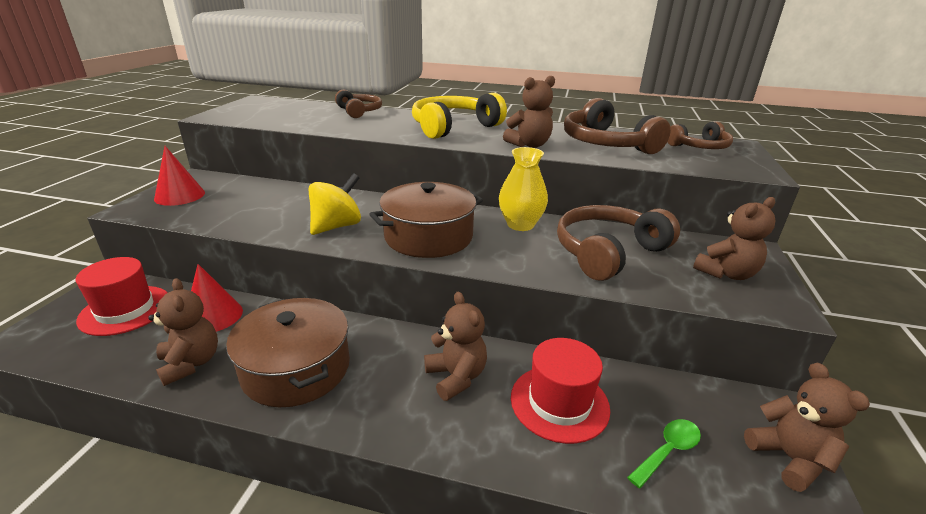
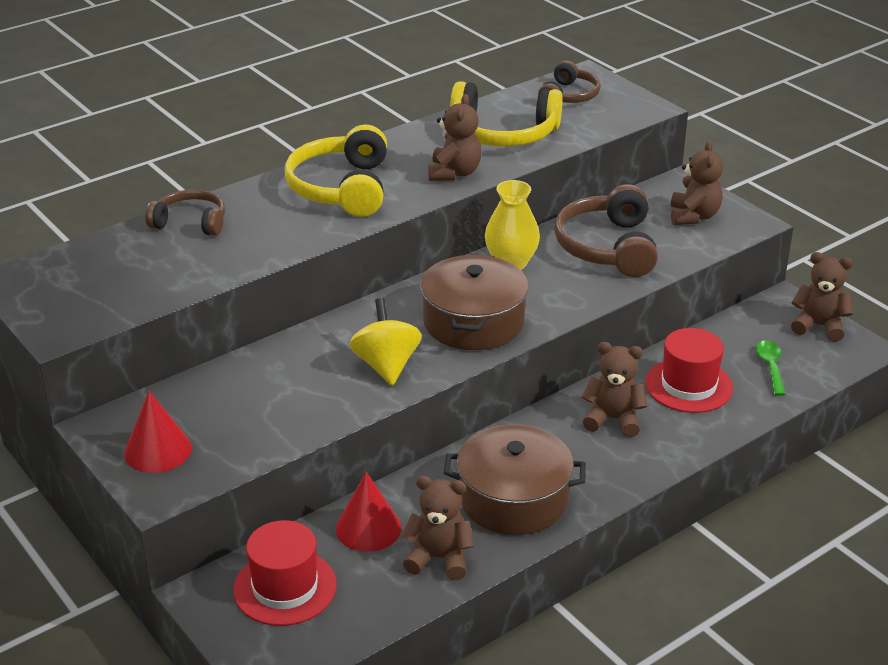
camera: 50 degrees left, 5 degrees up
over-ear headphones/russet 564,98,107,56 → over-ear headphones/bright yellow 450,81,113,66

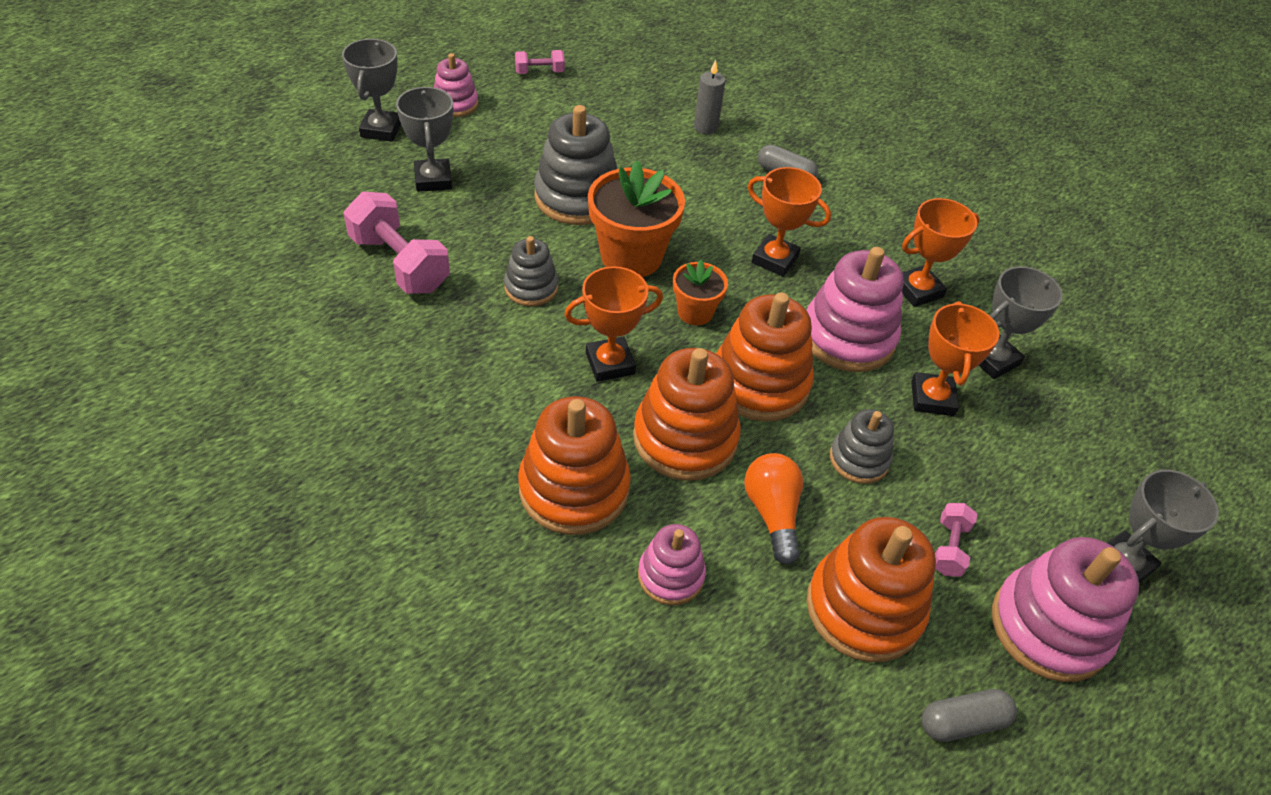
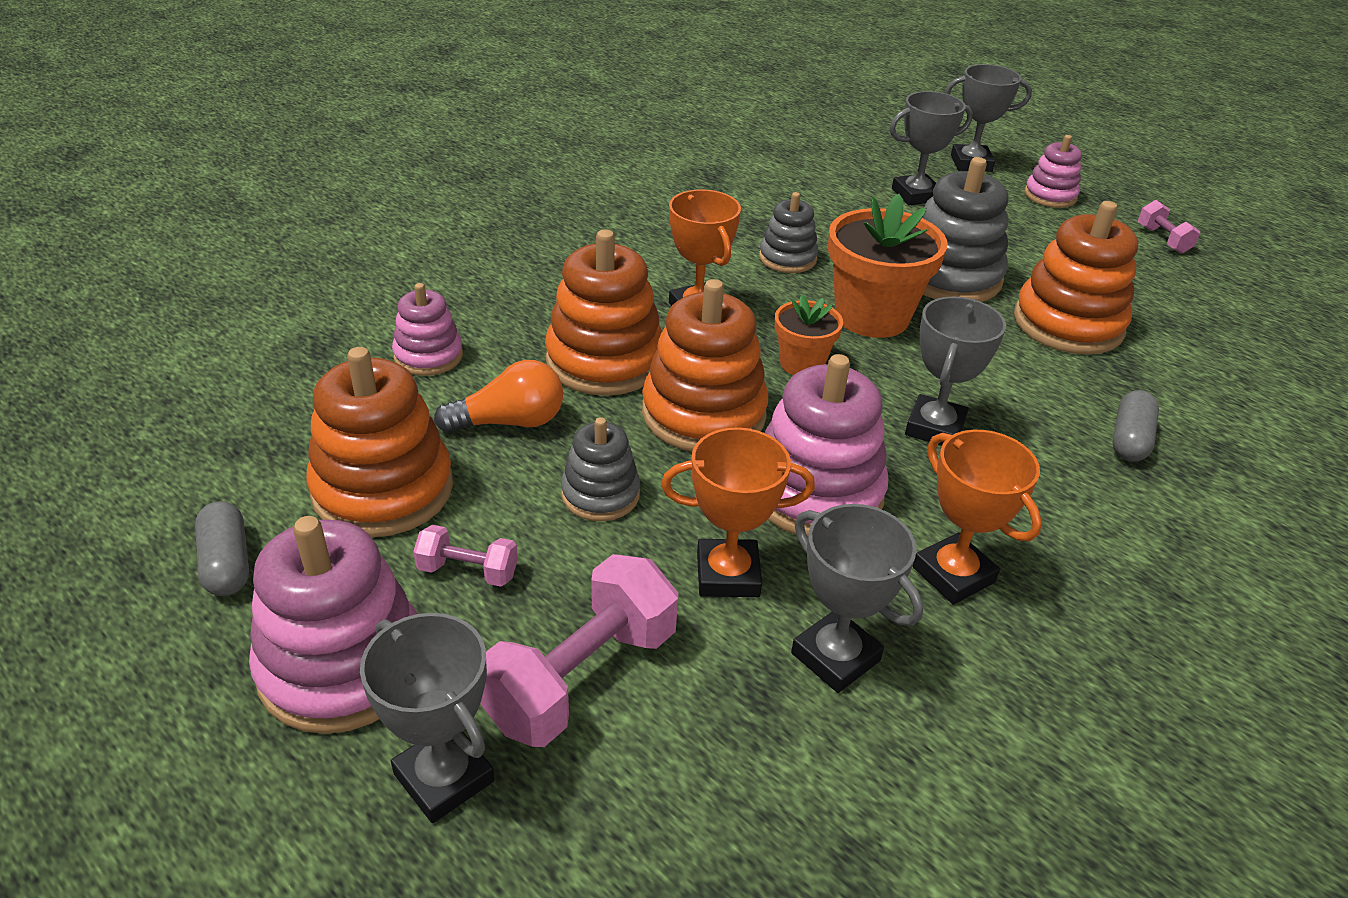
camera: 85 degrees right, 10 degrees down
pillar candle/grey 694,60,31,74 → -
award cup/orange 748,167,83,110 → award cup/grey 905,297,101,149
dumbbell/rosy 343,191,107,103 → dumbbell/rosy 480,554,198,193, moved
ring stacker/orange 518,396,113,139 → ring stacker/orange 1014,201,124,154, moved

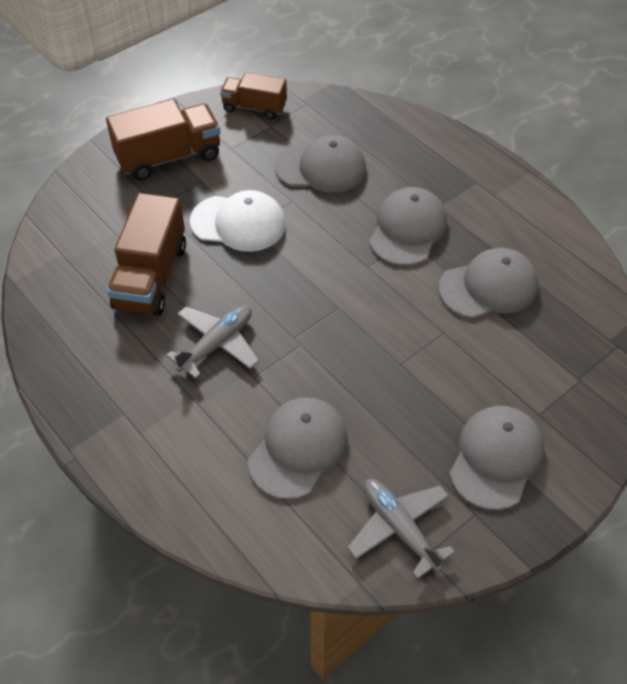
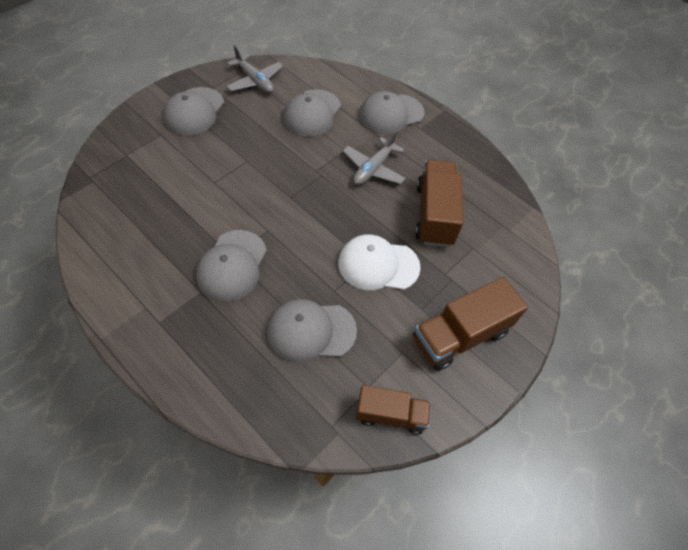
camera: 170 degrees right, 5 degrees up
cap/grey 439,248,99,70 → cap/grey 359,91,65,43, moved

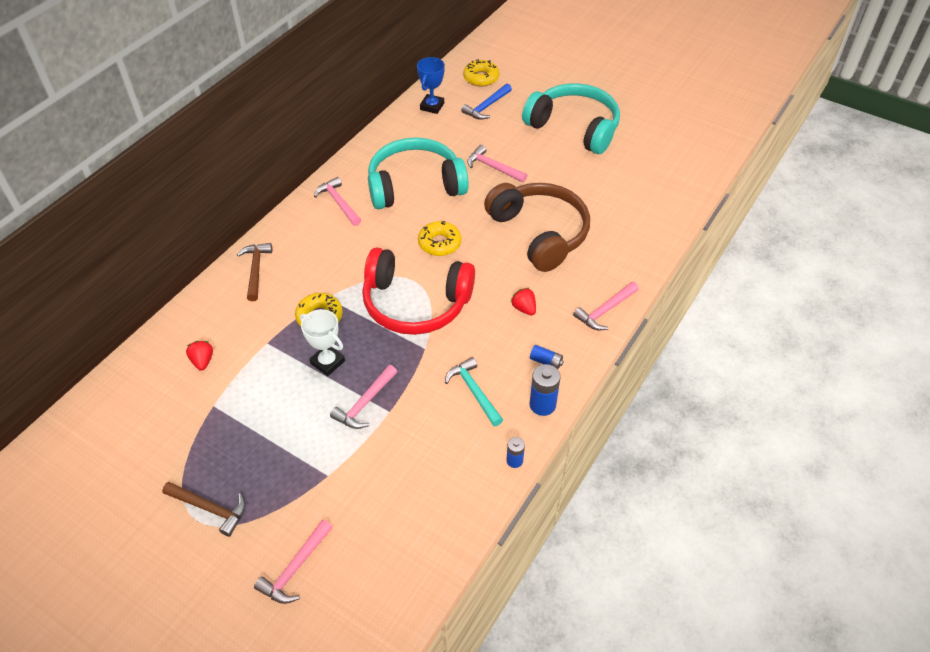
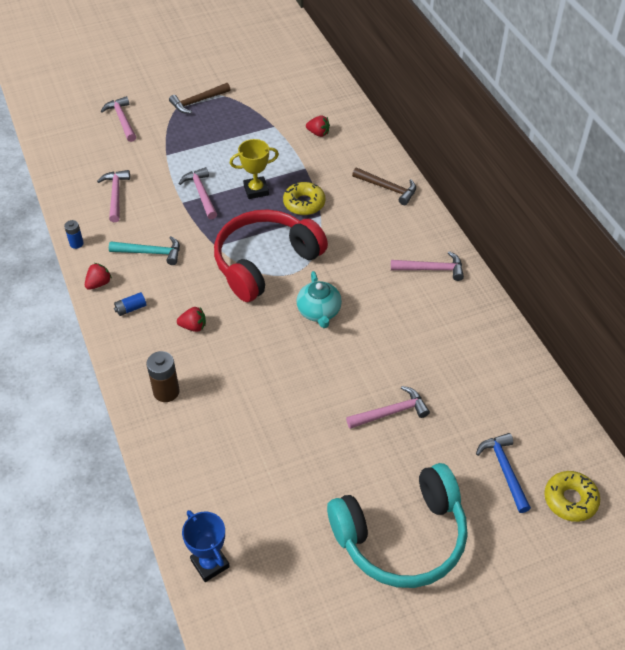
camera: 125 degrees right, 0 degrees up
award cup/cobalt 417,57,28,57 → award cup/cobalt 182,510,48,72, moved
over-ear headphones/aqua 368,138,101,71 → -
over-ear headphones/russet 484,183,106,89 → -
donut/bright yellow 418,221,43,35 → tea pot/aqua 297,271,45,57
carpenter's hammer/rosy 573,282,66,49 → carpenter's hammer/rosy 97,170,33,52, moved
award cup/snow-white 300,309,45,67 → award cup/bright yellow 230,139,49,60
battery/cobalt 529,364,32,52 → berry/crimson 85,263,27,27
- → battery/russet 146,351,34,51

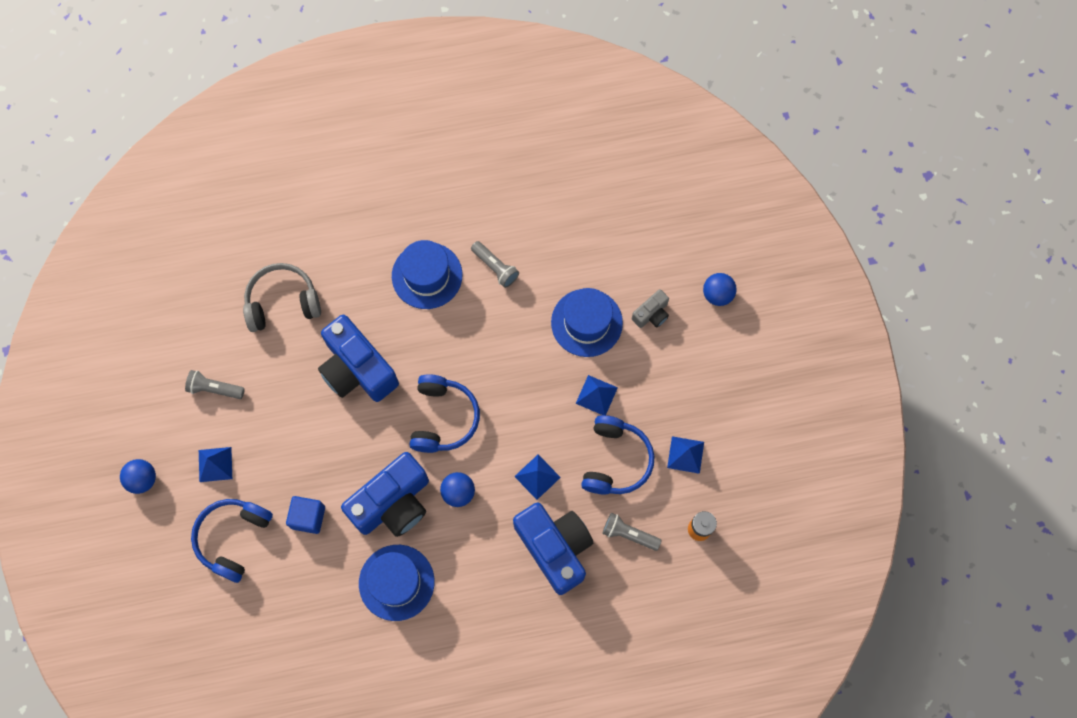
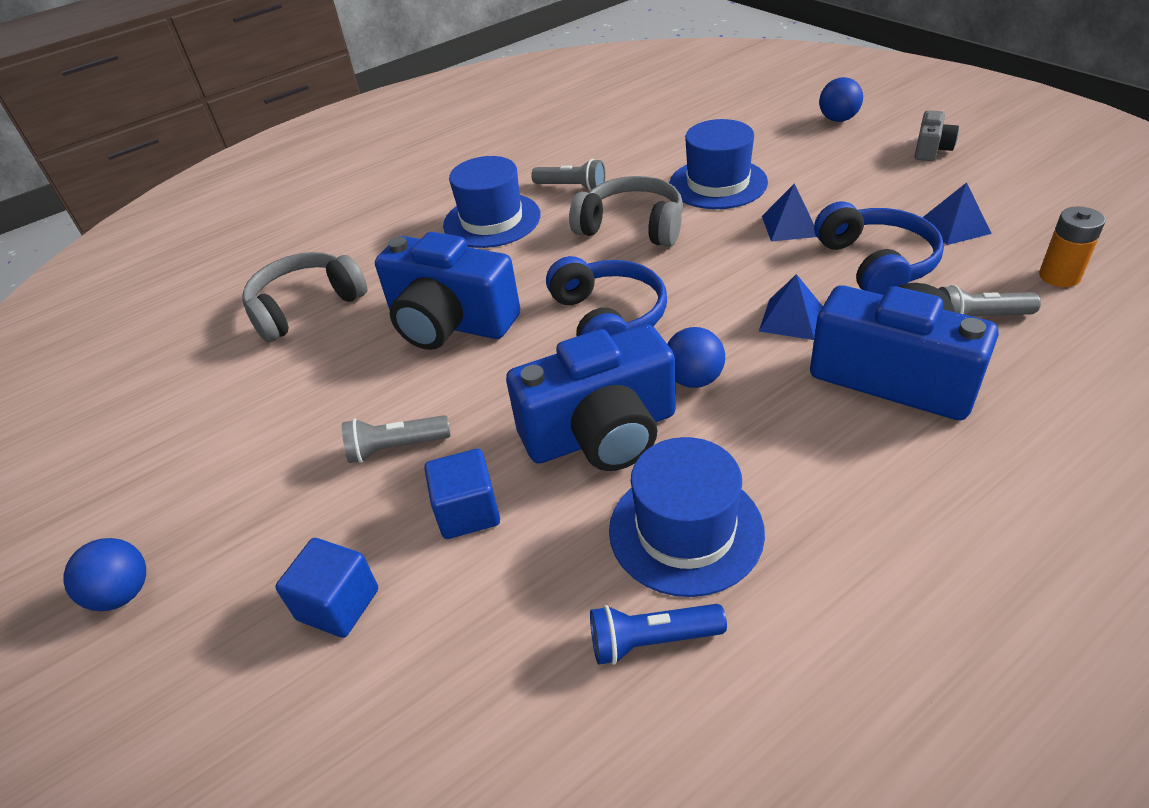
camera: 20 degrees left, 30 degrees down
photo camera/grey 632,289,37,39 → photo camera/grey 915,110,44,51, moved
torch/grey 185,370,60,29 → torch/grey 342,415,109,48, moved
pyramid/cobalt 199,447,33,35 → -
photo camera/cobalt 341,452,88,85 → photo camera/cobalt 506,324,170,147, 45 degrees clockwise
over-ear headphones/cobalt 191,499,82,84 → block/cobalt 275,538,103,100
- → over-ear headphones/grey 569,176,114,71
- → torch/cobalt 590,604,137,61

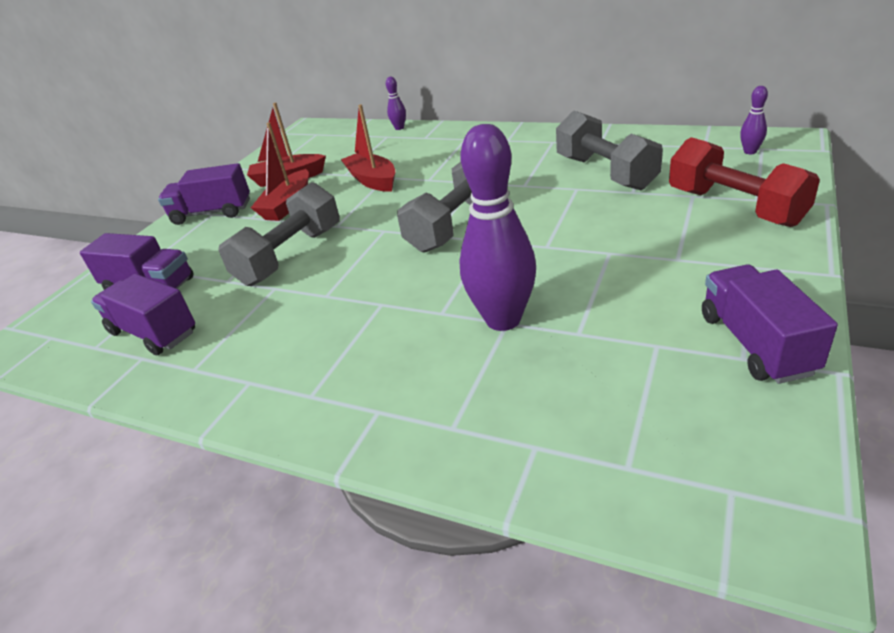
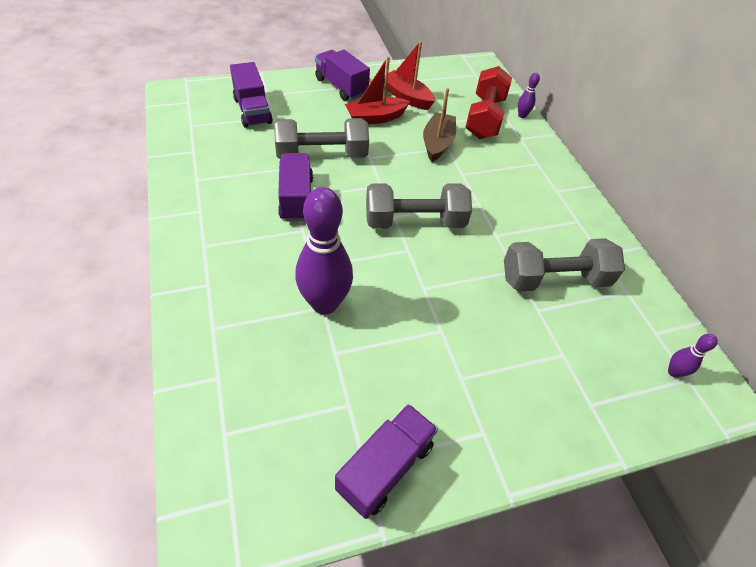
camera: 40 degrees right, 15 degrees up
sailboat/crimson 341,104,54,88 → sailboat/russet 423,88,33,74
dumbbell/grey 556,111,107,79 → dumbbell/grey 504,238,121,54, 60 degrees clockwise
dumbbell/crimson 669,137,151,90 → dumbbell/crimson 465,66,47,73, moved
truck/purple 91,274,104,82 → truck/purple 278,153,35,69, moved

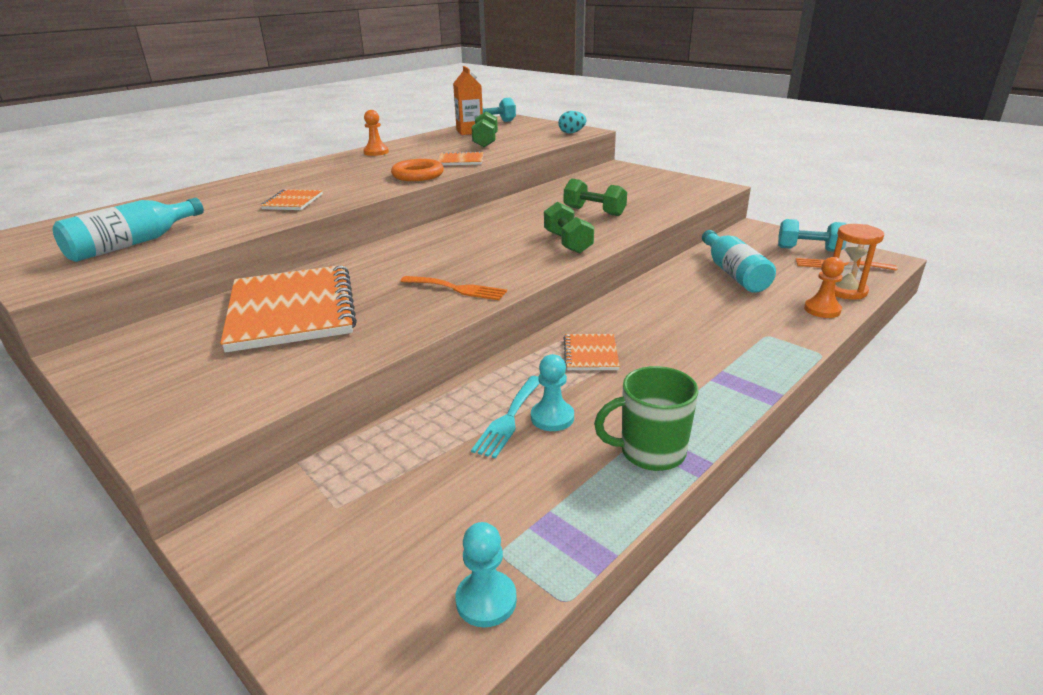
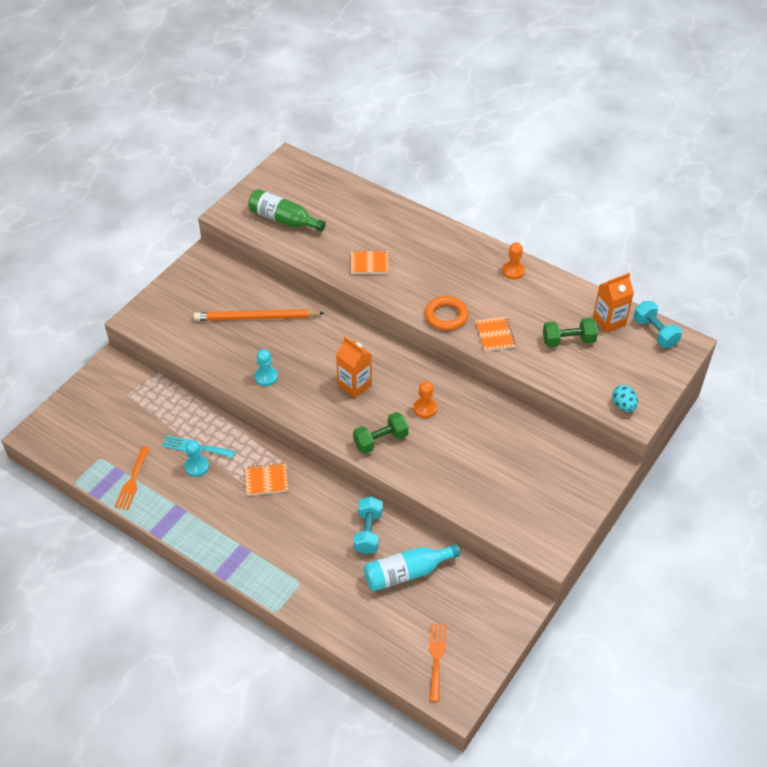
camera: 80 degrees right, 20 degrees up
dumbbell/green 564,179,63,37 → -
bottle/aqua 53,198,151,64 → bottle/green 248,189,78,43
dumbbell/aqua 778,219,68,33 → dumbbell/aqua 354,497,29,57, moved
sand timer/orange 833,224,51,75 → -
game pawn/orange 804,257,40,61 → game pawn/orange 413,381,24,37, moved
exercise book/orange 220,265,137,88 → lead pencil/orange 193,309,131,12
table fork/orange 400,276,107,24 → table fork/orange 114,446,36,64, moved
mug/green 594,366,104,105 → -
game pawn/aqua 455,522,62,105 → game pawn/aqua 254,349,24,37, moved
- → carton/orange 336,337,36,61

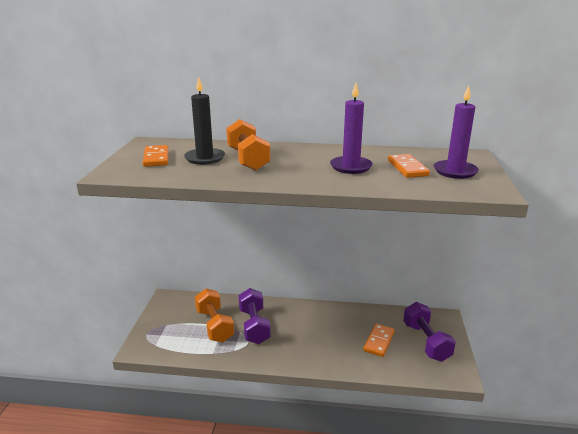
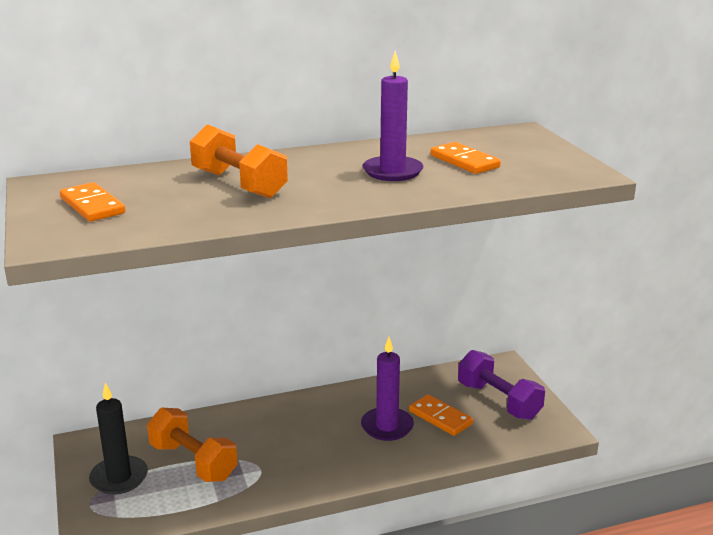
camera: 25 degrees left, 0 degrees up
pillar candle/jet-black 184,77,41,88 → pillar candle/jet-black 89,383,59,112, moved
pillar candle/purple 434,85,45,94 → pillar candle/purple 361,337,53,104, moved
dumbbell/purple 239,288,32,56 → -
domino/orange 363,324,32,33 → domino/orange 409,394,64,42, 45 degrees counterclockwise

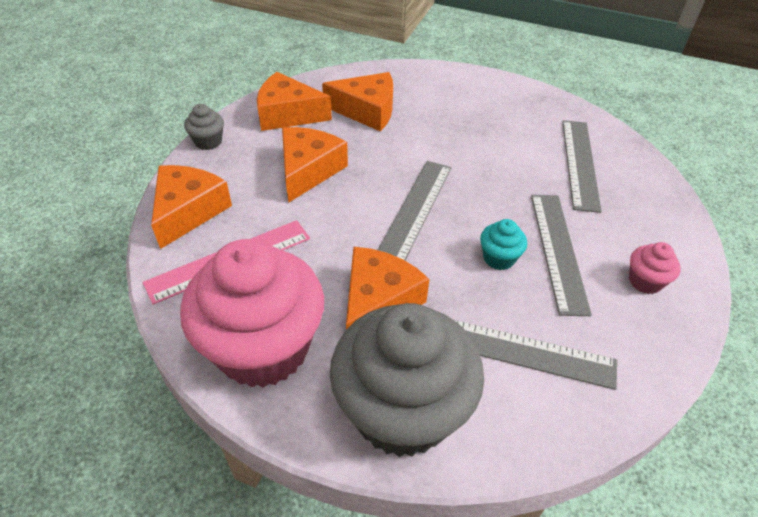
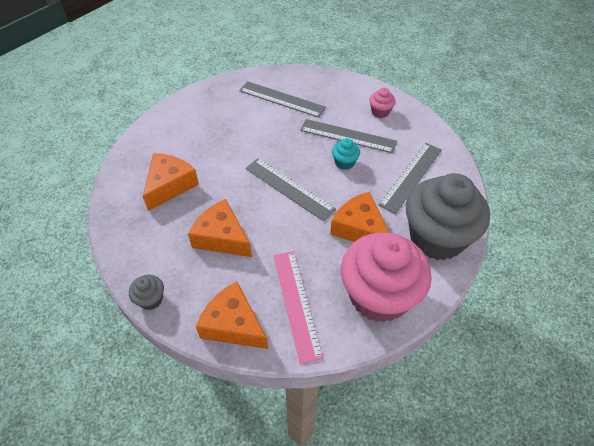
camera: 70 degrees left, 5 degrees up
cheese/orange 257,72,75,59 → -

